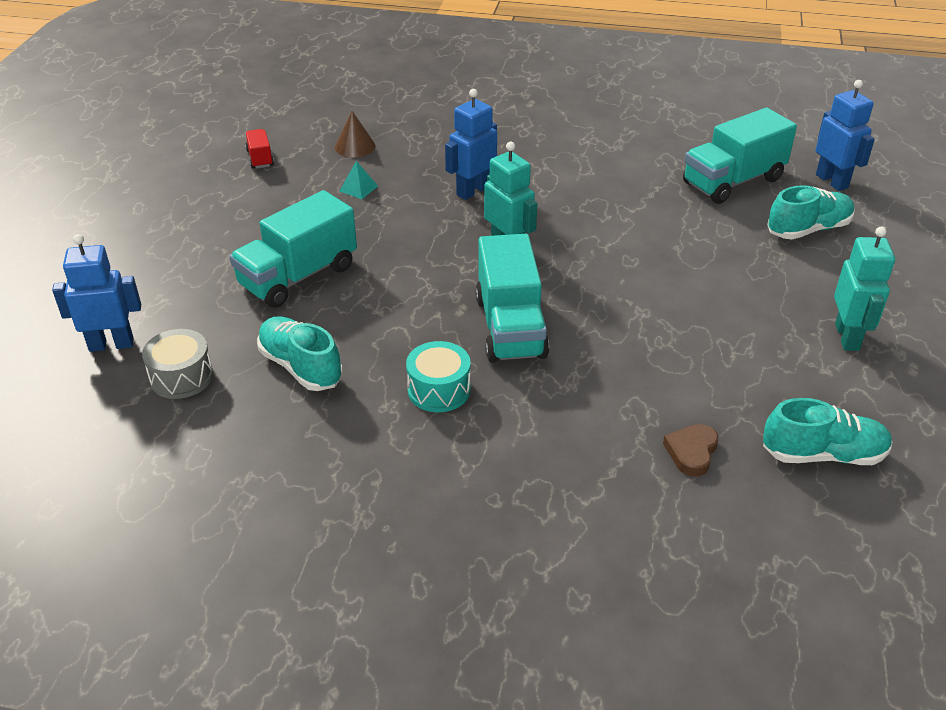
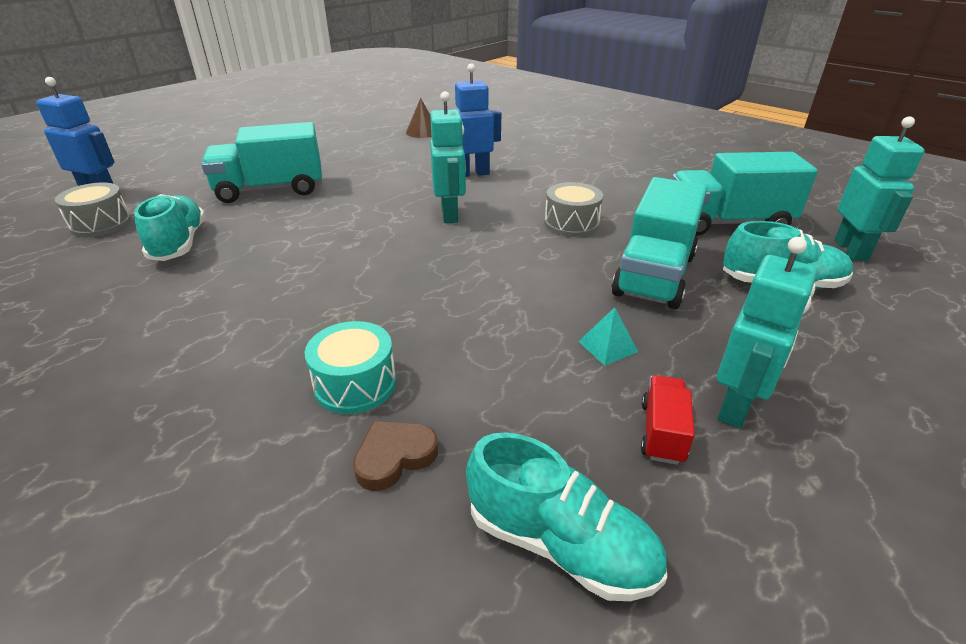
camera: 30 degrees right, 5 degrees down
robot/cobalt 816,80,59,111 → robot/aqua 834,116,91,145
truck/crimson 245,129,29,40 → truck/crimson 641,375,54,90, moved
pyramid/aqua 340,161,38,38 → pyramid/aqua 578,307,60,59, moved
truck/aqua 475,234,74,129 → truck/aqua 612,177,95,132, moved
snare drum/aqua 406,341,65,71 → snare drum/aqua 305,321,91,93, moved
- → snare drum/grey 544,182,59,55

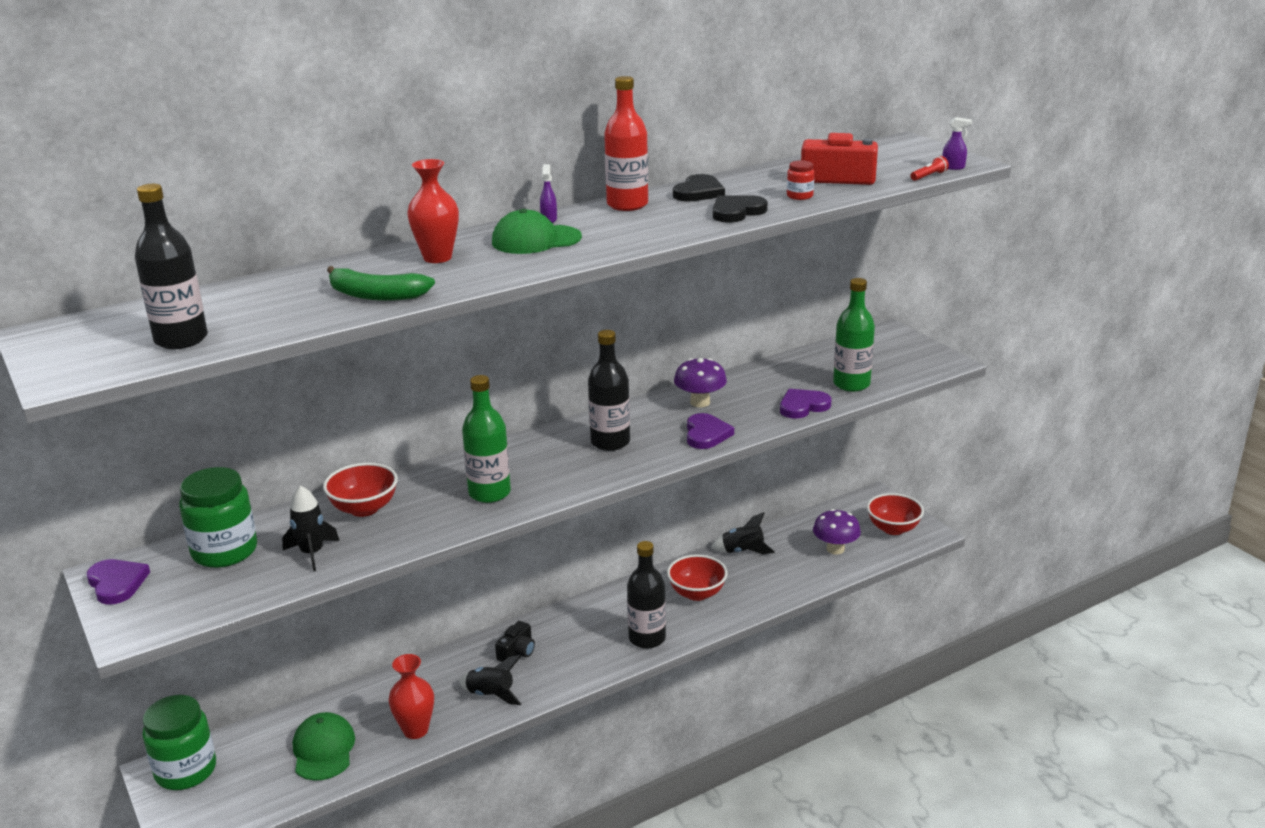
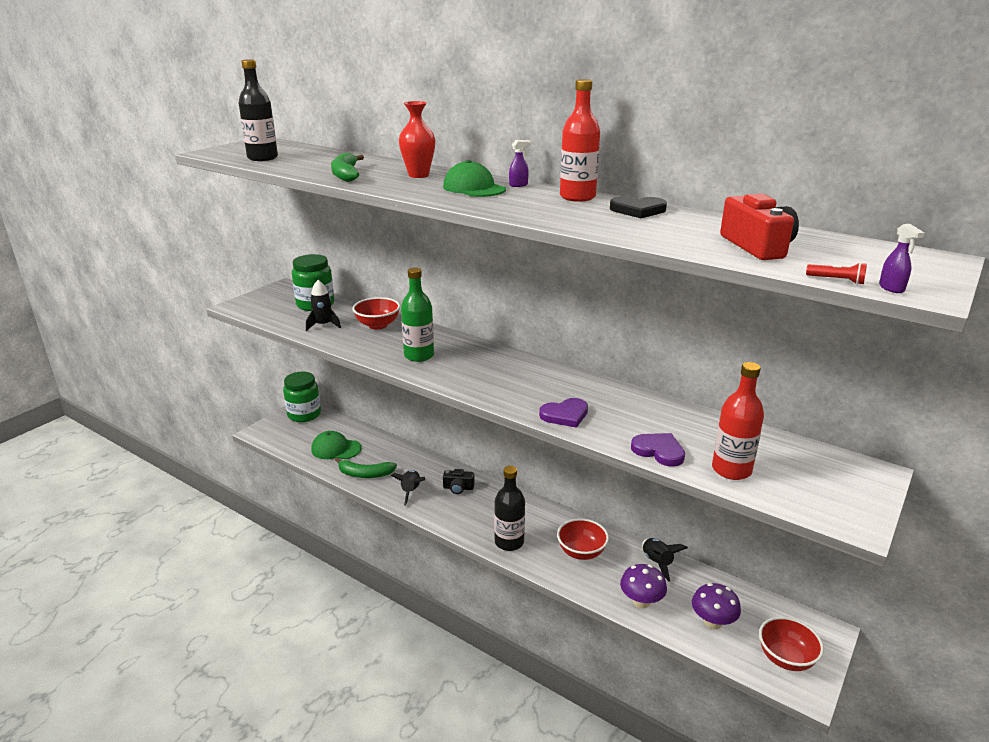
camera: 65 degrees right, 0 degrees up
preserve jar/crimson 787,161,27,39 → -
heart/jet-black 713,195,55,28 → -
bottle/green 833,278,42,114 → bottle/crimson 712,362,52,118
bottle/jet-black 588,330,42,121 → -
mushroom/purple 674,358,53,49 → mushroom/purple 620,564,47,45, moved
heart/purple 87,559,63,46 → -
vase/crimson 388,654,46,85 → banana fruit/green 335,457,62,21
cap/green 293,712,62,68 → cap/green 311,431,51,28, 135 degrees counterclockwise

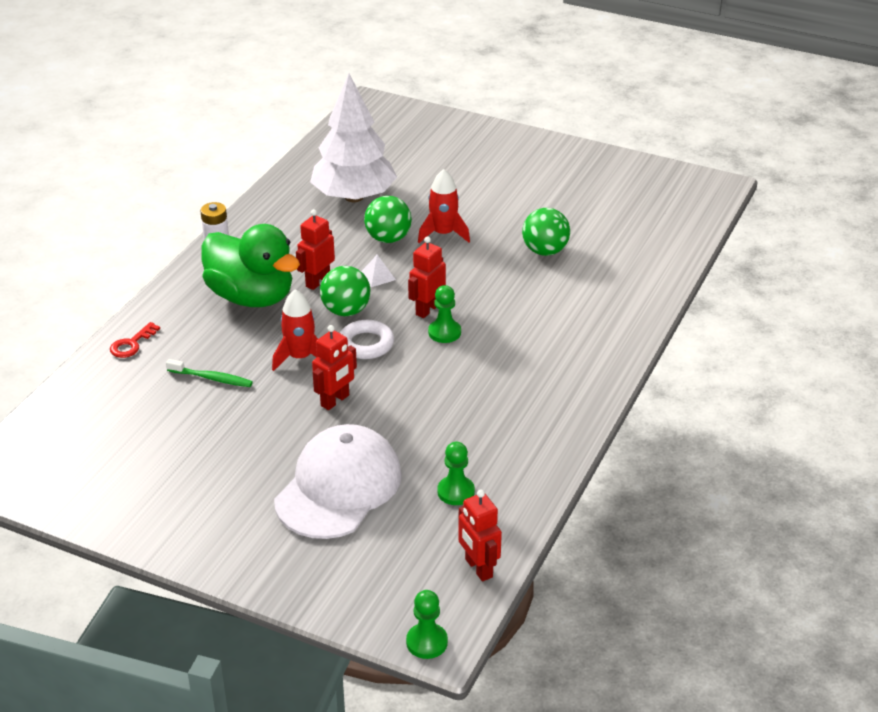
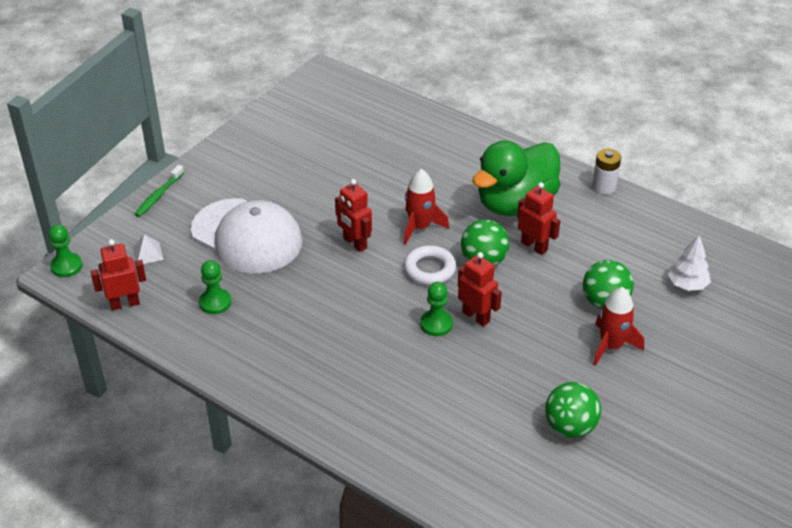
camera: 100 degrees right, 5 degrees up
toy tree/snow-white 310,74,87,128 → toy tree/snow-white 668,235,43,56, x0.45
pyramid/snow-white 361,255,35,32 → pyramid/snow-white 133,234,31,30, moved
key/crimson 110,322,50,36 → -
dental brush/green 166,359,87,28 → dental brush/green 134,165,50,52, moved

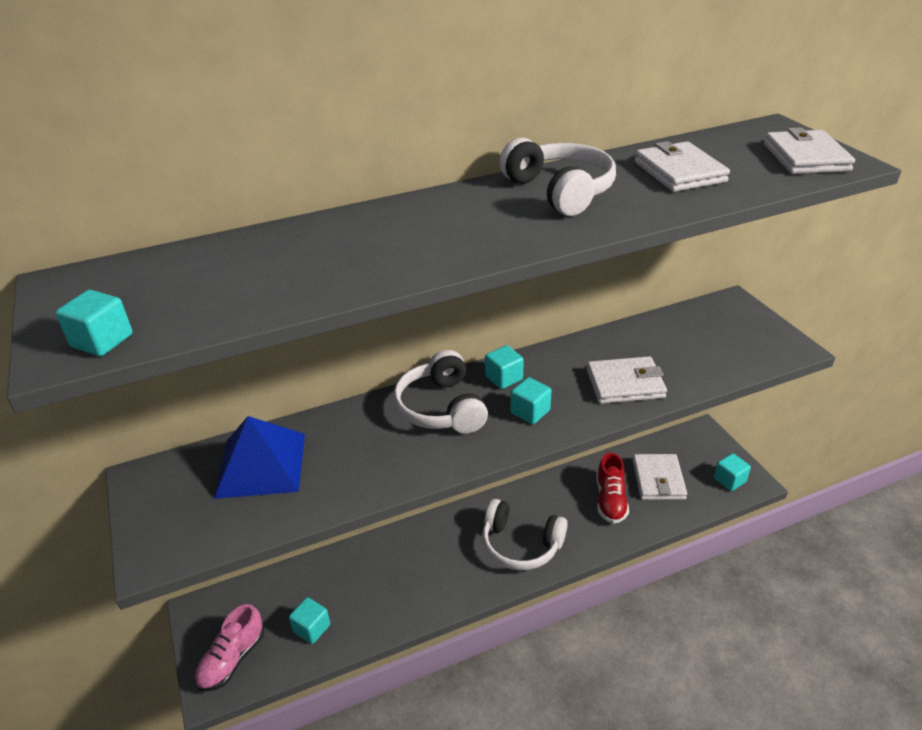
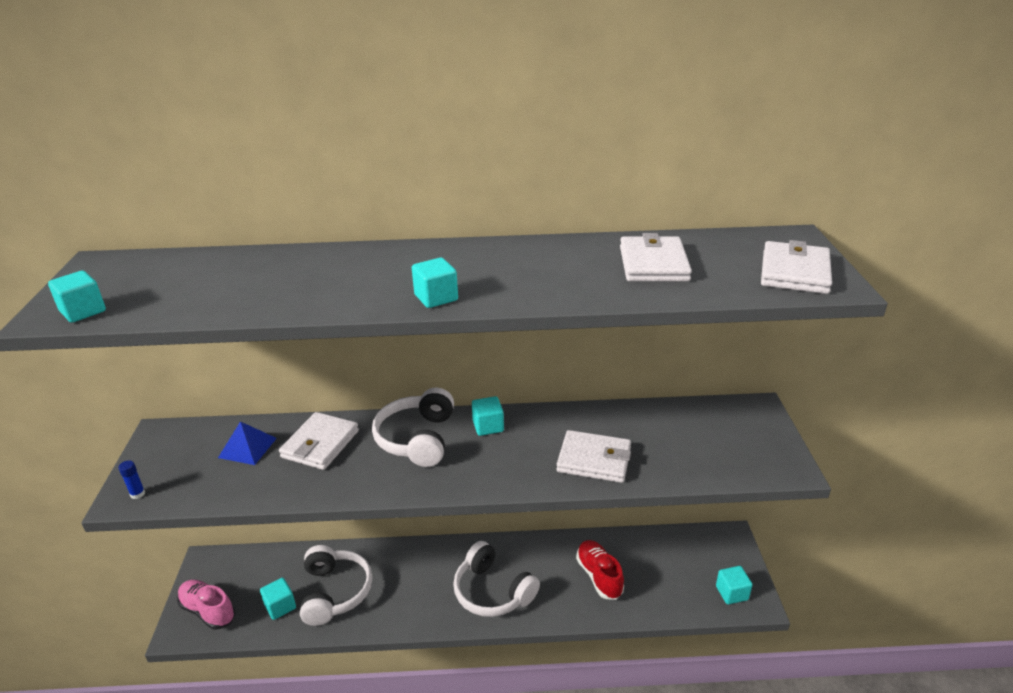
camera: 20 degrees right, 5 degrees down
over-ear headphones/snow-white 499,138,117,78 → over-ear headphones/snow-white 300,545,73,81, moved
block/aqua 510,377,41,47 → block/aqua 412,258,46,50, moved
pyramid/cobalt 214,416,91,83 → pyramid/cobalt 218,421,59,44, x0.59
lace-up shoe/crimson 597,452,32,72 → lace-up shoe/crimson 576,540,48,60, 135 degrees clockwise
card wallet/snow-white 633,454,54,46 → card wallet/snow-white 279,412,80,58, moved
lace-up shoe/rosy 195,604,69,88 → lace-up shoe/rosy 177,580,59,50, 75 degrees clockwise
- → glue/cobalt 118,460,27,39

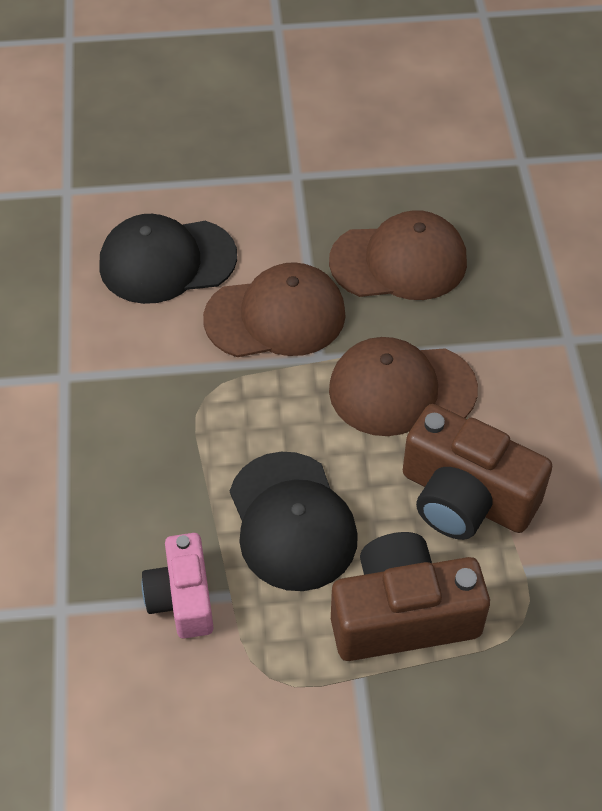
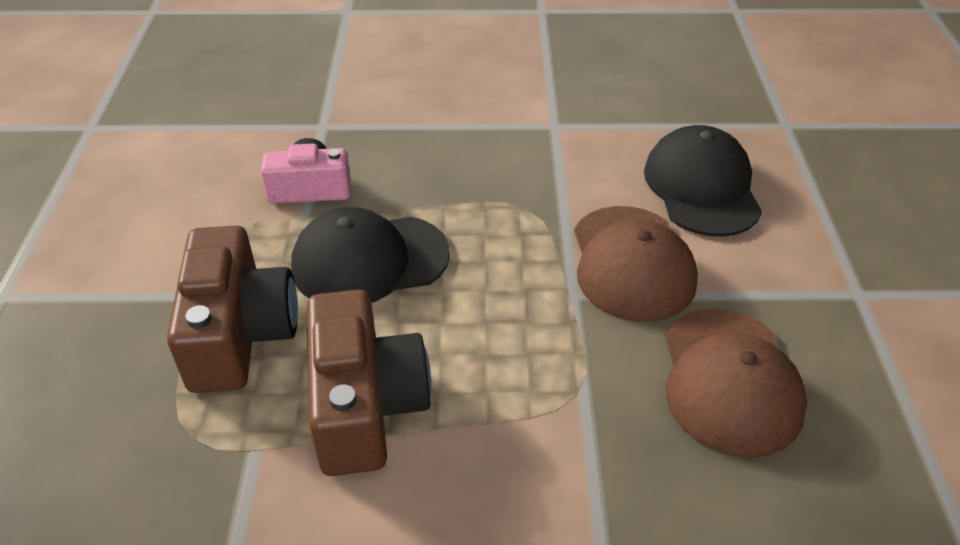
camera: 95 degrees right, 10 degrees down
cap/russet 329,337,149,99 → -
photo camera/russet 403,404,149,136 → photo camera/russet 307,289,124,187, 135 degrees clockwise

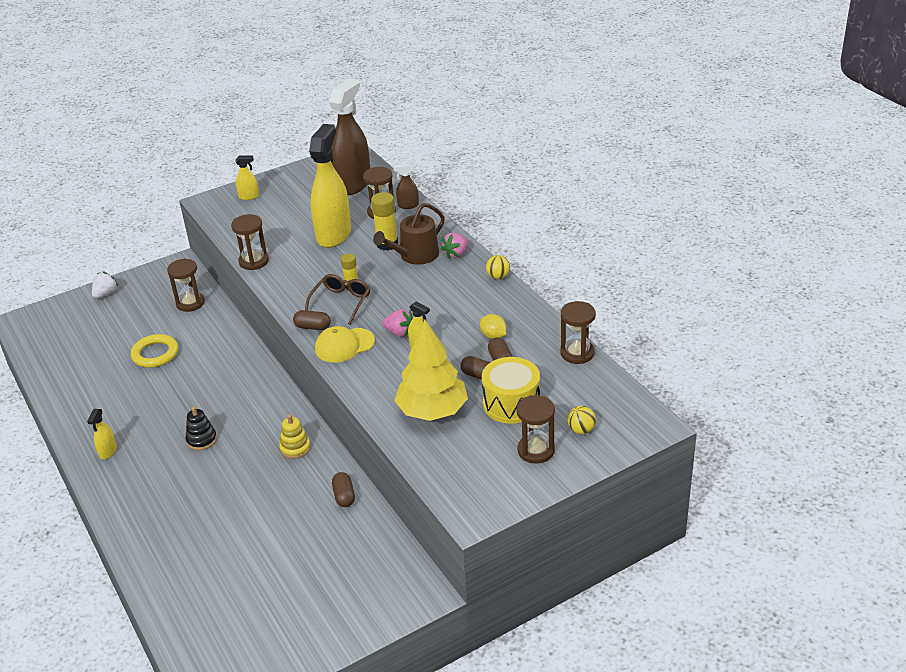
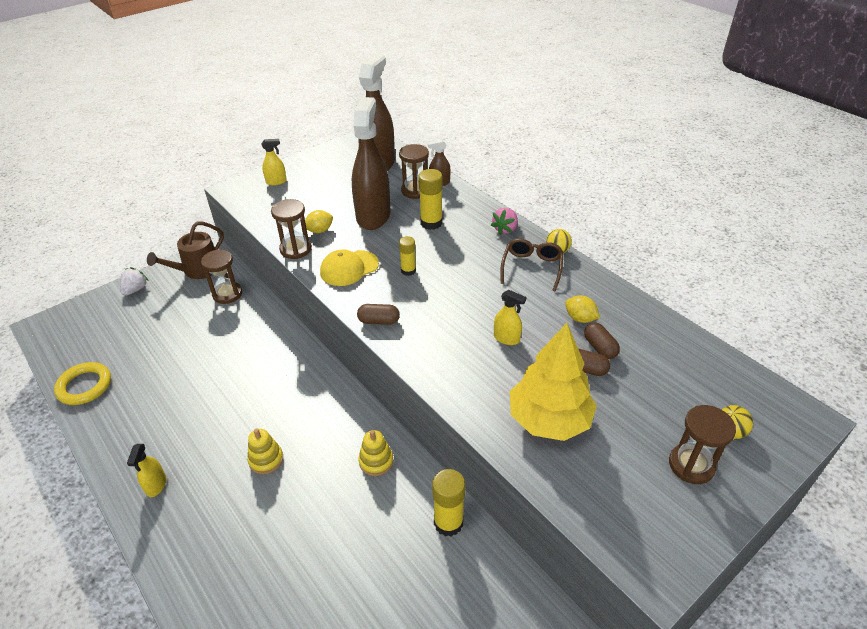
camera: 10 degrees left, 5 degrees up
spray cleaner/bright yellow 309,124,42,124 → spray cleaner/russet 352,97,38,133
sprinkling can/russet 373,203,72,62 → sprinkling can/russet 147,222,77,57, moved
glasses/russet 305,274,65,51 → glasses/russet 500,239,64,53, moved
sand timer/russet 561,301,35,63 → -
berry/rosy 382,309,31,28 → -
cap/bright yellow 315,326,60,37 → cap/bright yellow 320,250,59,36, moved
hoop/bright yellow 131,334,47,34 → hoop/bright yellow 54,362,57,43, moved
snare drum/bright yellow 482,357,58,67 → -
ring stacker/jet-black 186,407,31,43 → ring stacker/bright yellow 247,429,36,45
pill shape/russet 332,472,23,35 → glue/bright yellow 432,469,33,68
- → lemon/bright yellow 305,210,28,23

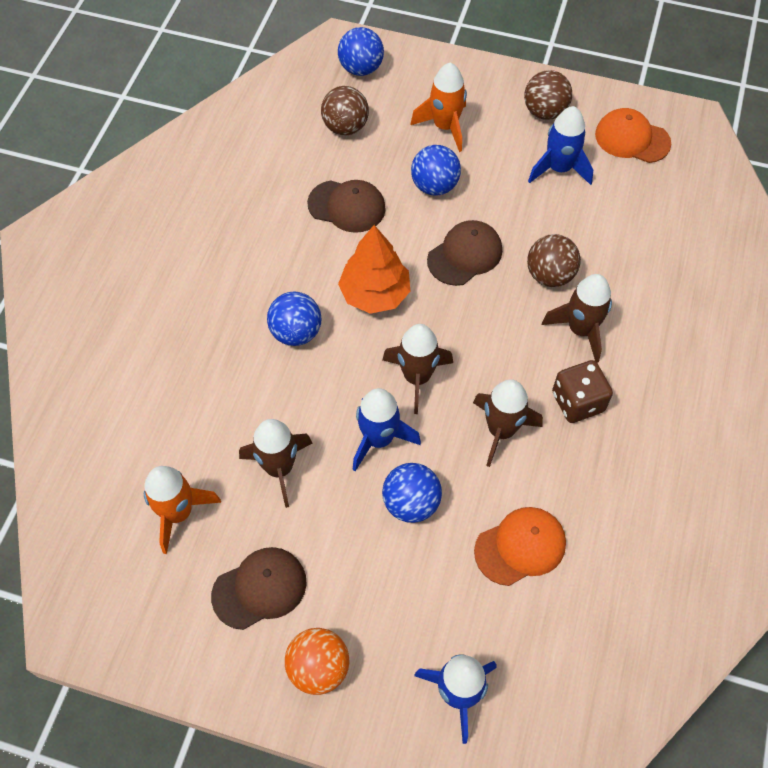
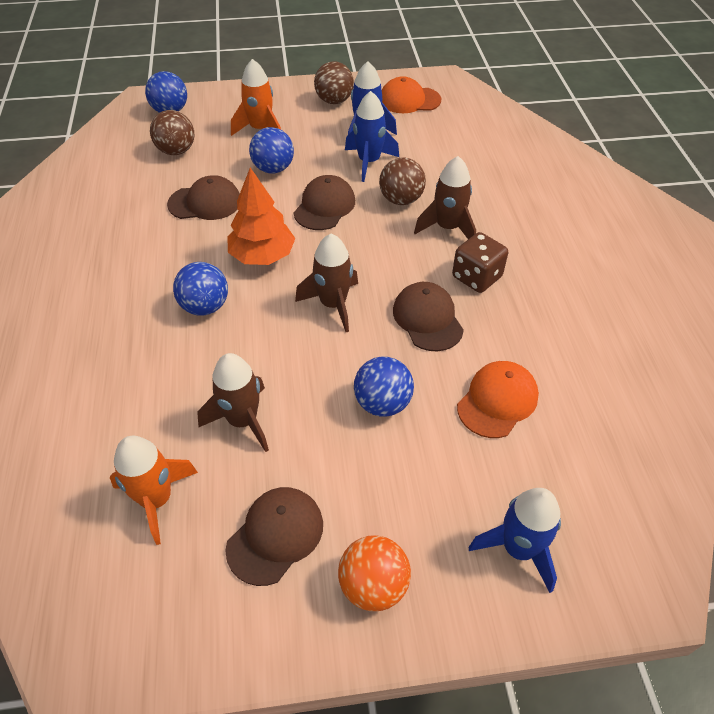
camera: 25 degrees left, 10 degrees down
spaceship/russet 473,379,70,88 → cap/russet 393,282,71,69
spaceship/cobalt 352,388,69,83 → spaceship/cobalt 345,91,54,91, moved

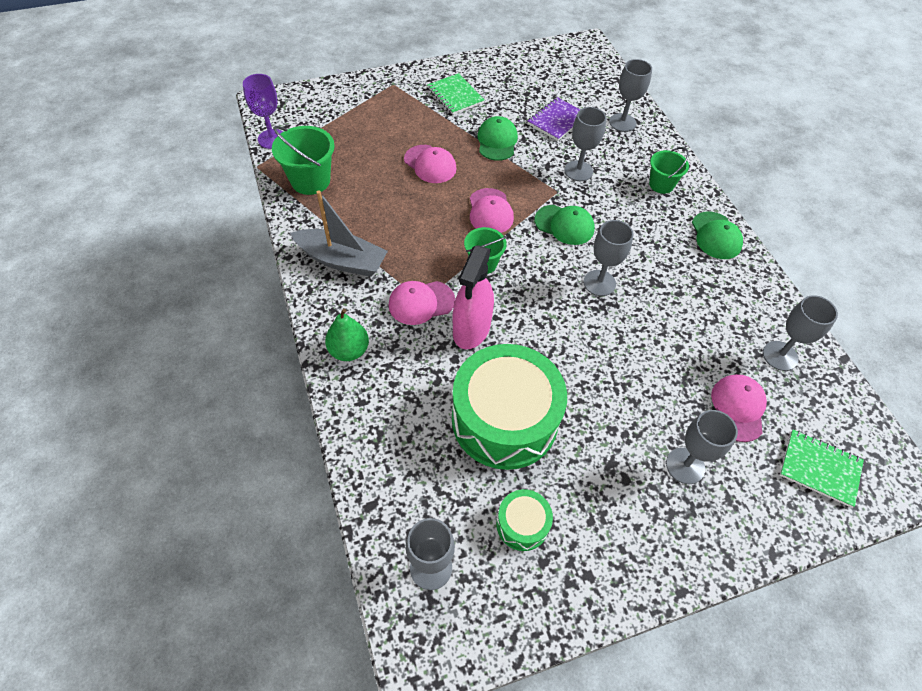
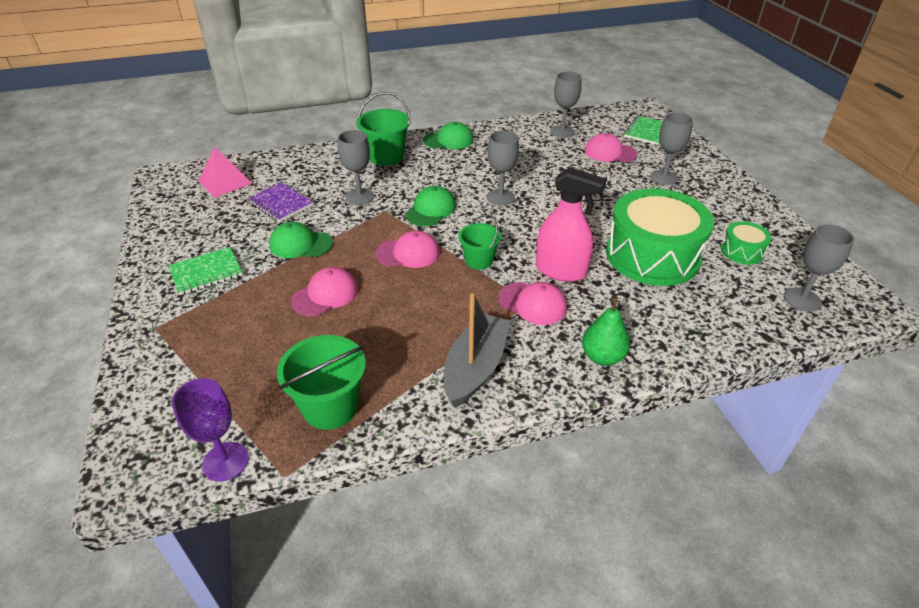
camera: 85 degrees left, 15 degrees down
goblet/grey 609,59,43,73 → -
sand bucket/green 649,147,40,47 → sand bucket/green 356,92,55,74, x1.55
cap/rosy 389,281,66,44 → cap/rosy 498,282,69,43, 45 degrees counterclockwise
- → pyramid/rosy 198,147,55,50

